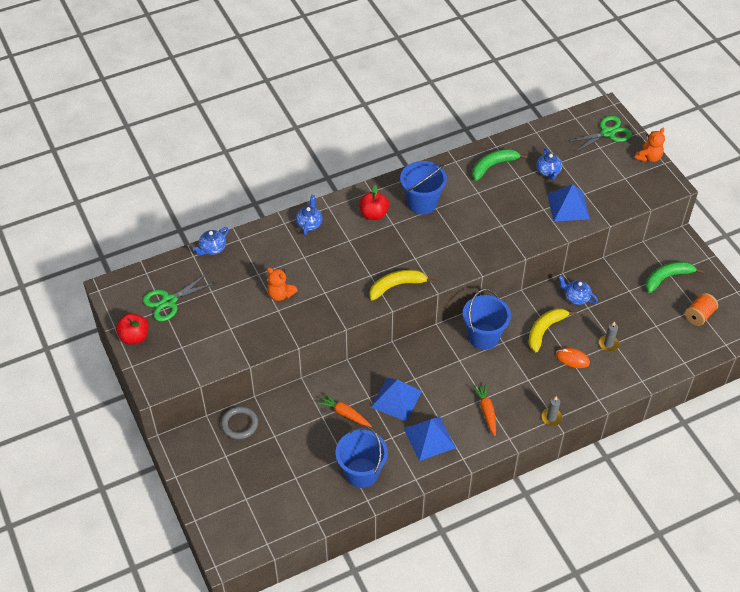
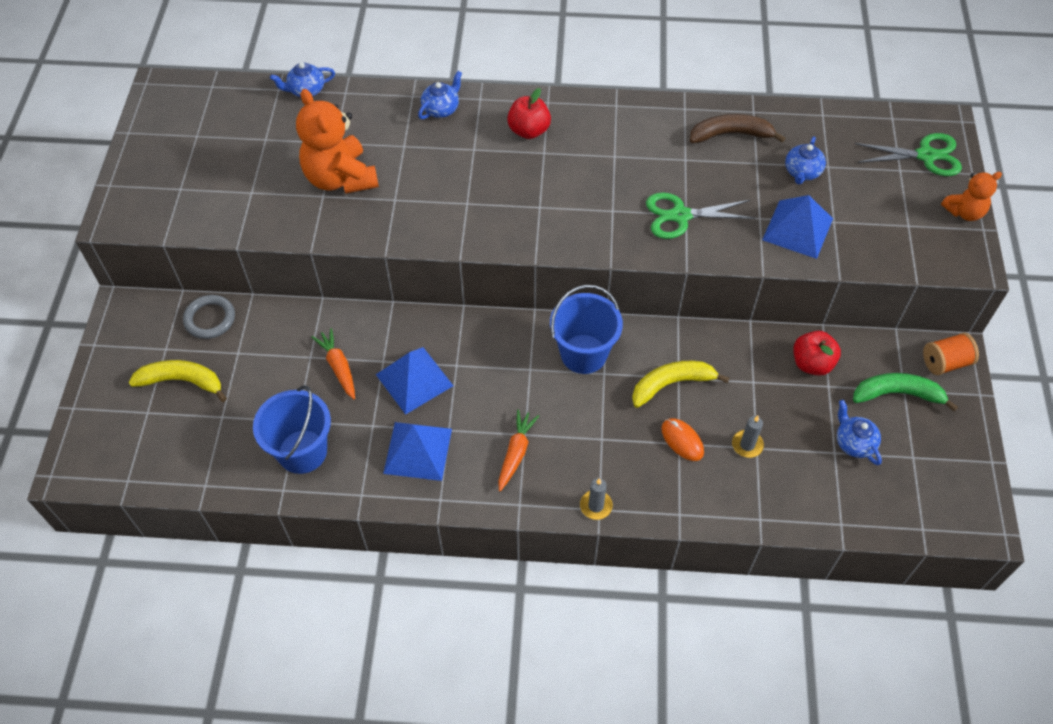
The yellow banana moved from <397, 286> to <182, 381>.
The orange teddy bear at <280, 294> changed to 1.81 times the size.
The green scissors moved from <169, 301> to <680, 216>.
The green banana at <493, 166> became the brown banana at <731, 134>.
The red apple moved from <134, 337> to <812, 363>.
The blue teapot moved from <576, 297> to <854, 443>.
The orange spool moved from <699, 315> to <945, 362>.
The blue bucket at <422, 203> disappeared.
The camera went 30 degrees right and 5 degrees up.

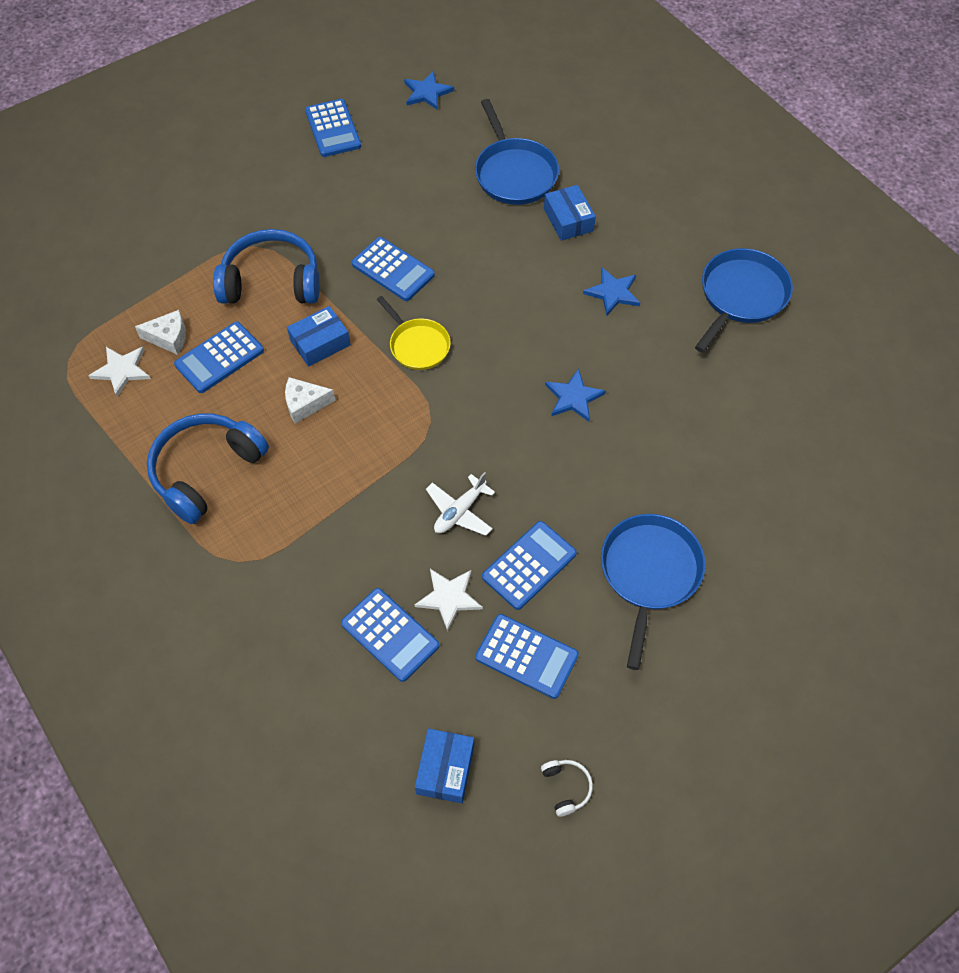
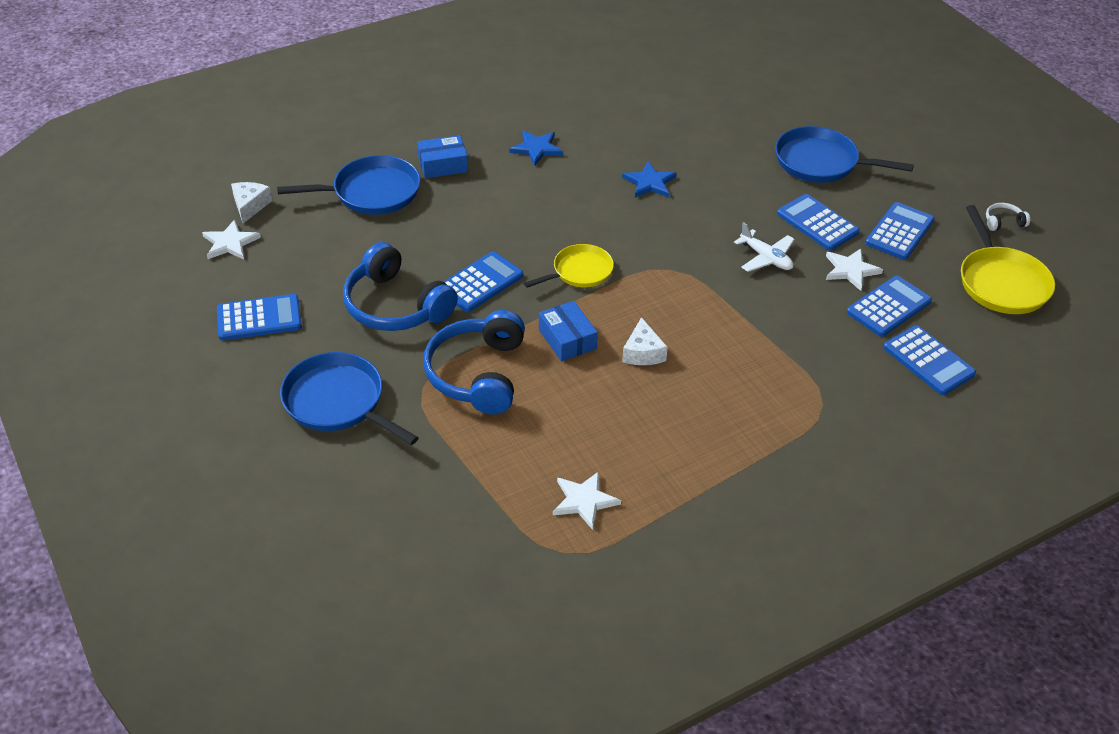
The blue star at <427, 92> became the white star at <230, 243>.
The white cheese moved from <169, 338> to <250, 206>.
The blue pan moved from <741, 296> to <338, 402>.
The blue headphones moved from <206, 471> to <396, 305>.
The blue calculator moved from <219, 358> to <928, 361>.
The blue box at <445, 769> was replaced by the yellow pan at <1001, 283>.
The camera went 85 degrees left and 15 degrees down.

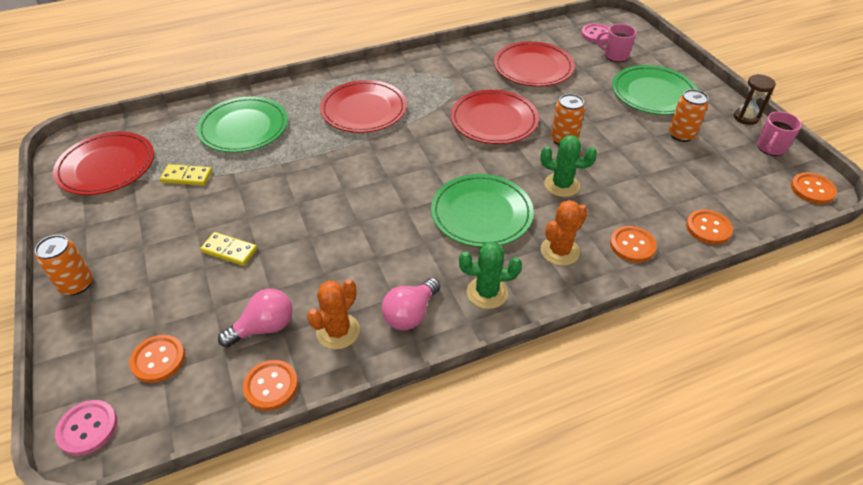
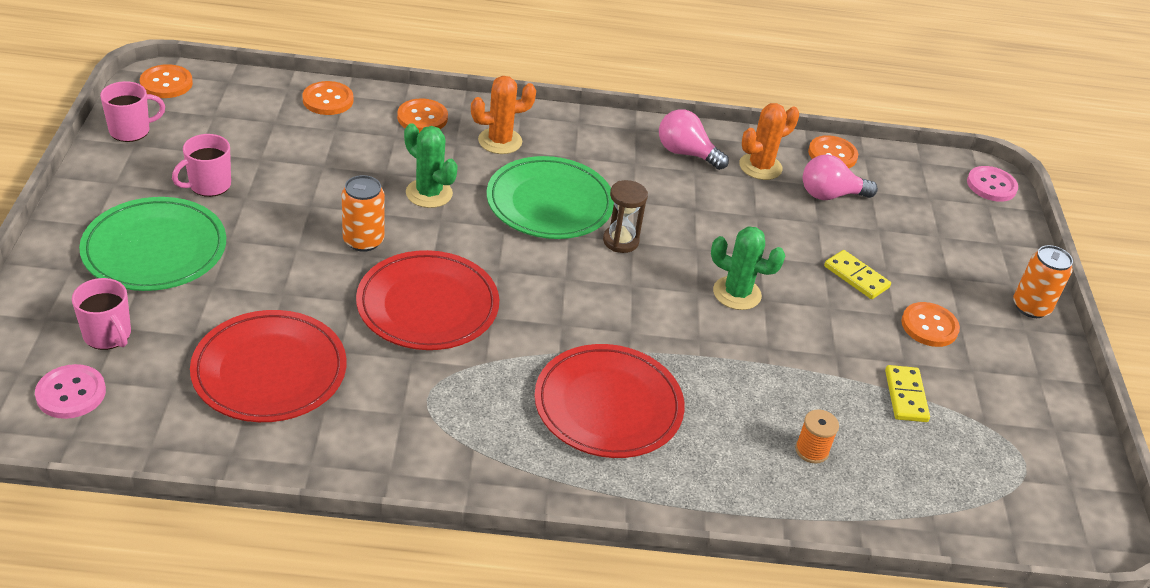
The orange can at <681, 135> was replaced by the pink mug at <208, 185>.
The brown hourglass moved from <746, 117> to <620, 241>.
The pink light bulb at <410, 314> turned 120 degrees counterclockwise.
The green cactus moved from <487, 292> to <737, 293>.
The green plate at <244, 128> was replaced by the orange spool at <811, 450>.
The yellow domino at <187, 177> turned 60 degrees clockwise.
The orange button moved from <158, 359> to <929, 326>.
The red plate at <106, 166> disappeared.
The camera went 160 degrees left and 5 degrees down.

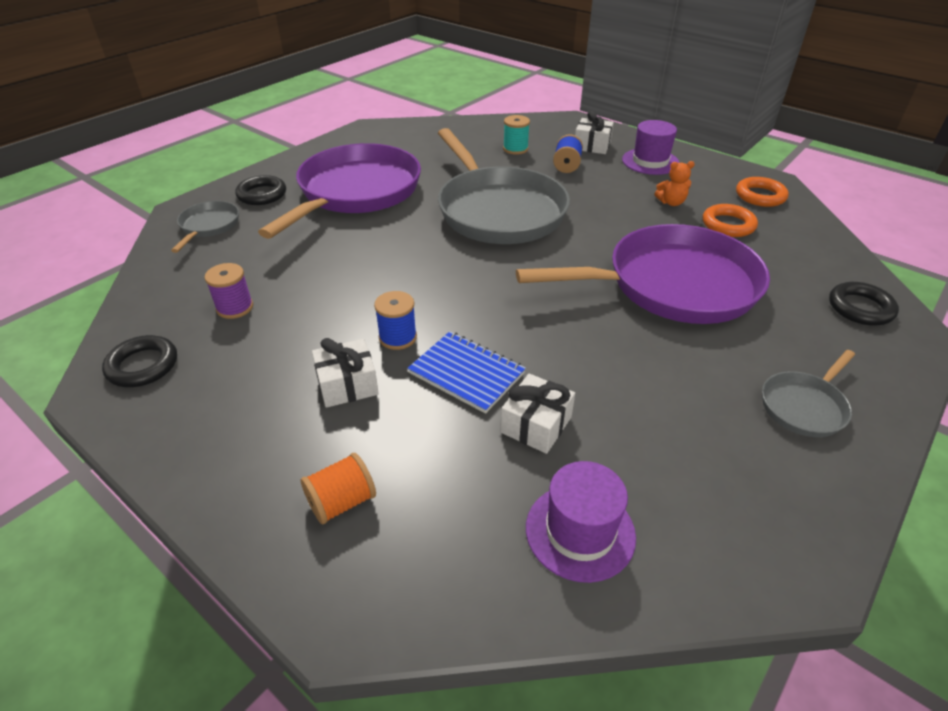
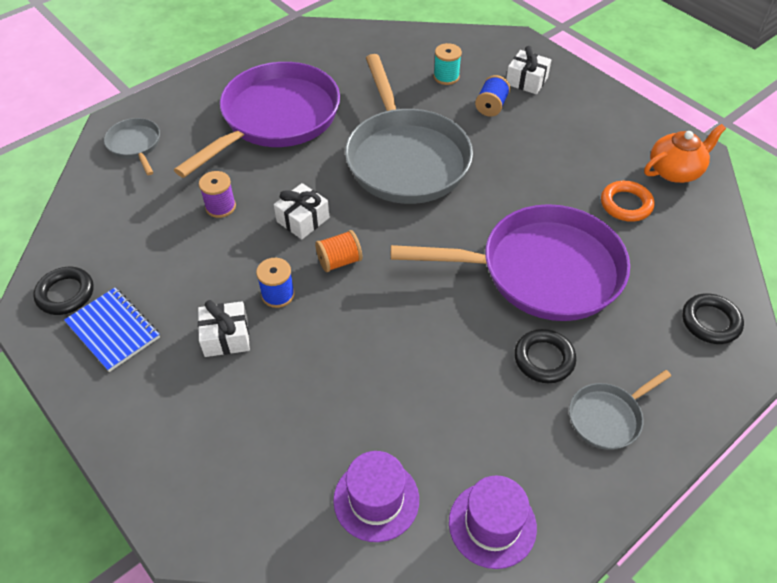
The blue notebook moved from <466, 373> to <113, 330>.
The grey pan at <208, 226> turned 45 degrees counterclockwise.
The purple spool moved from <235, 307> to <220, 207>.
The white gift moved from <536, 425> to <303, 220>.
The orange spool moved from <342, 502> to <339, 261>.
The purple hat moved from <650, 161> to <492, 524>.
The black ring moved from <262, 194> to <544, 359>.
The orange ring at <760, 196> was replaced by the orange teapot at <675, 171>.
The orange teddy bear at <671, 202> disappeared.
The camera went 10 degrees right and 10 degrees up.

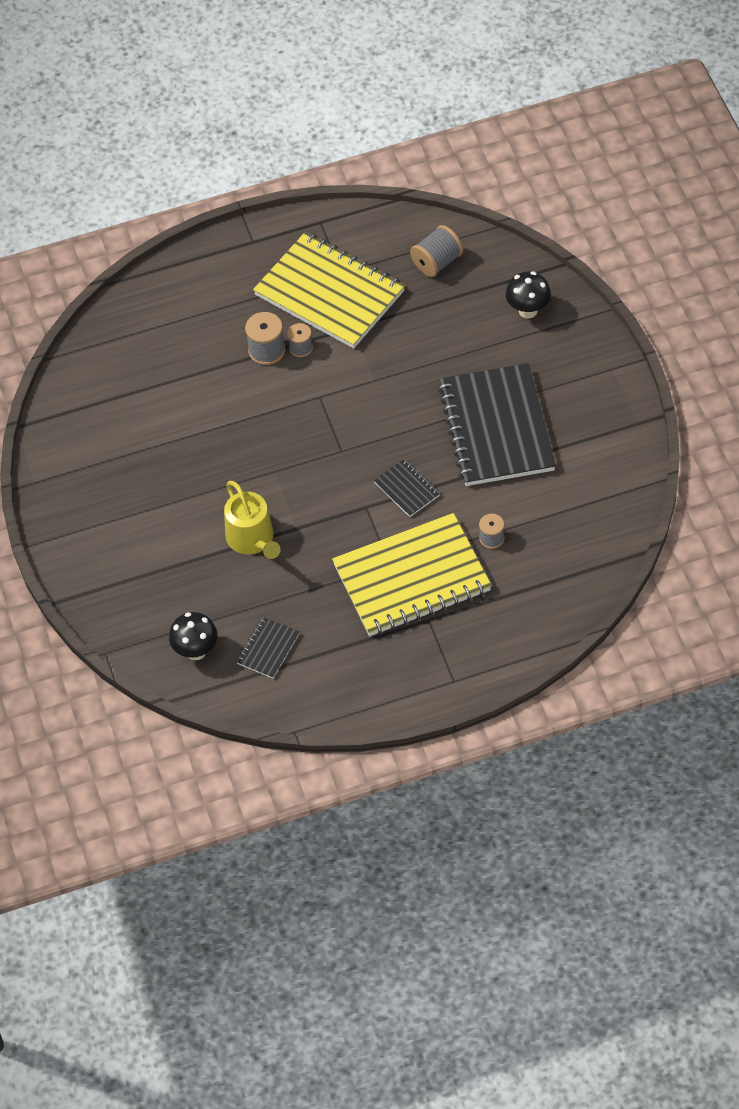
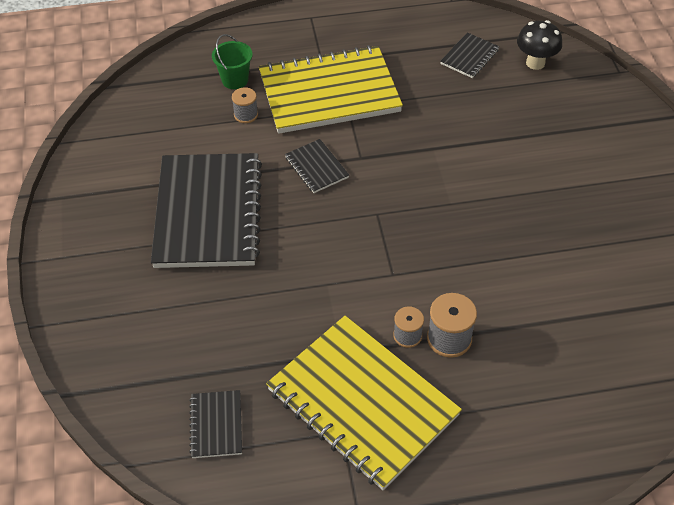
The grey spool at <437, 262> was replaced by the black notebook at <216, 425>.
The green bucket at <235, 80> appeared.
The yellow watering can at <252, 539> disappeared.
The black mushroom at <528, 310> disappeared.
The camera went 175 degrees left and 5 degrees down.

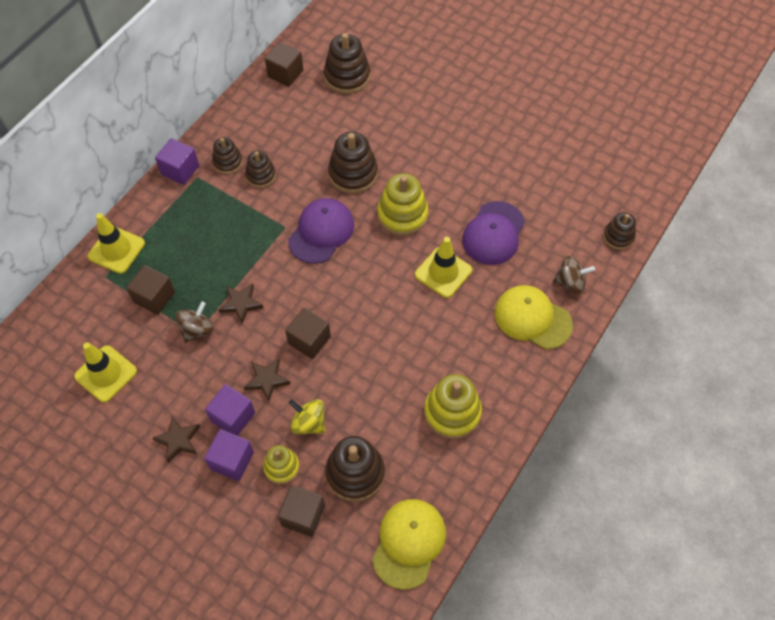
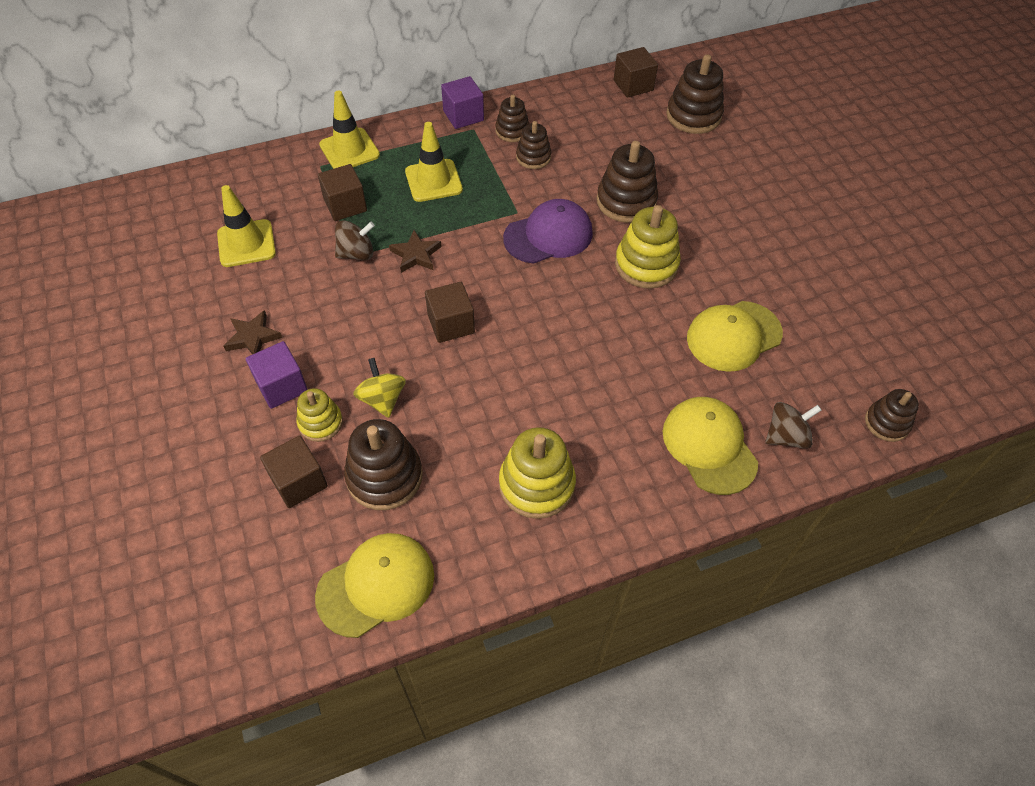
The yellow traffic cone moved from <443, 272> to <433, 181>.
The purple cap at <493, 233> became the yellow cap at <733, 336>.
The brown spinning top at <570, 282> turned 60 degrees counterclockwise.
The purple cube at <233, 416> disappeared.
The brown star at <267, 380> disappeared.
The camera went 35 degrees right and 5 degrees down.

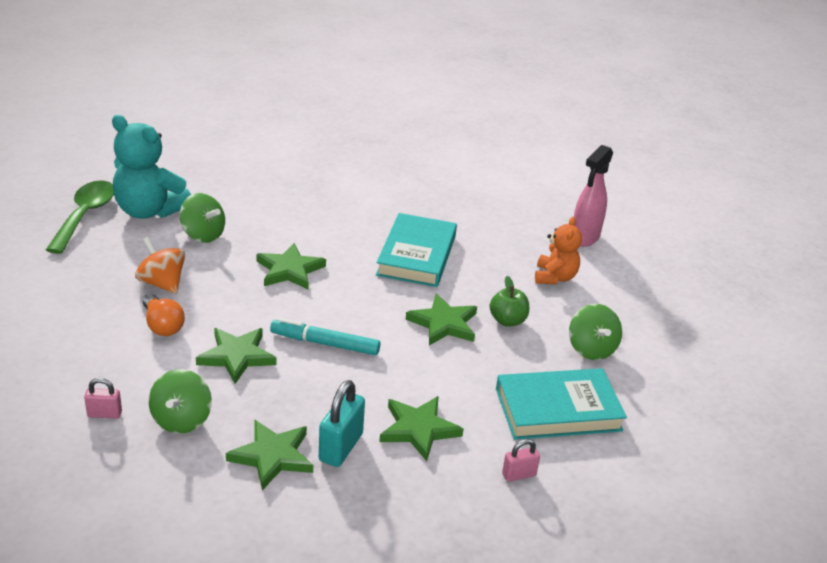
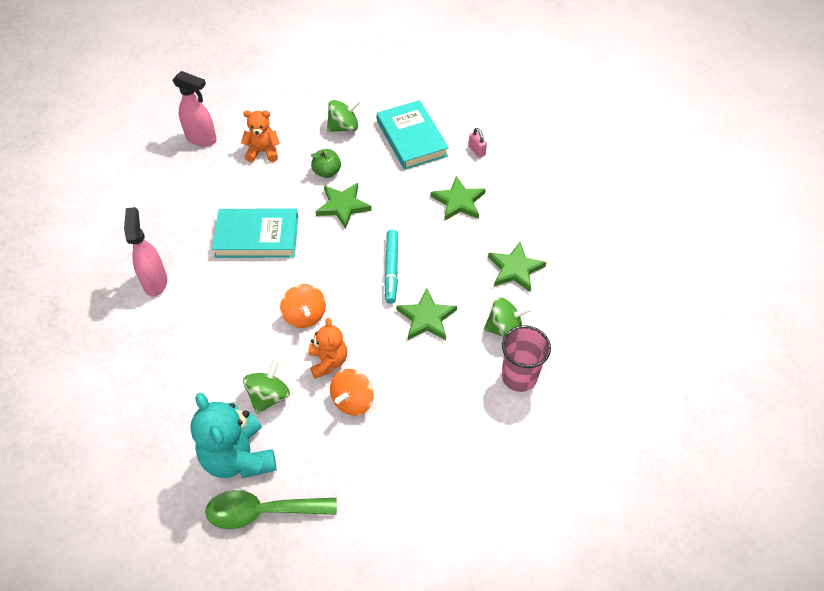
The pink spray bottle at <155, 281> appeared.
The turquoise teddy bear at <149, 211> turned 135 degrees clockwise.
The green star at <289, 270> was replaced by the orange spinning top at <304, 315>.
The orange teddy bear at <328, 361> appeared.
The pink padlock at <104, 414> was replaced by the pink cup at <519, 377>.
The orange light bulb at <162, 325> disappeared.
The turquoise padlock at <341, 447> disappeared.
The camera went 100 degrees left and 20 degrees up.

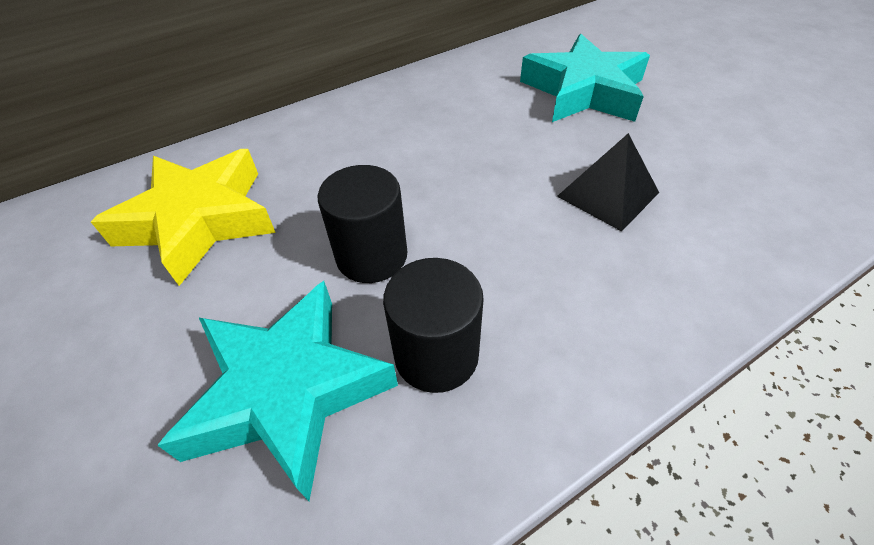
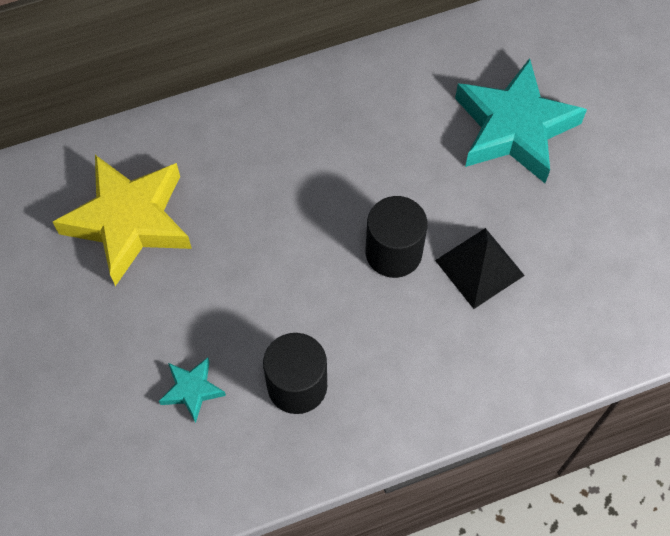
The turquoise star at <288, 390> changed to 0.46 times the size.
The black cylinder moved from <371, 256> to <393, 252>.
The camera went 10 degrees right and 15 degrees up.

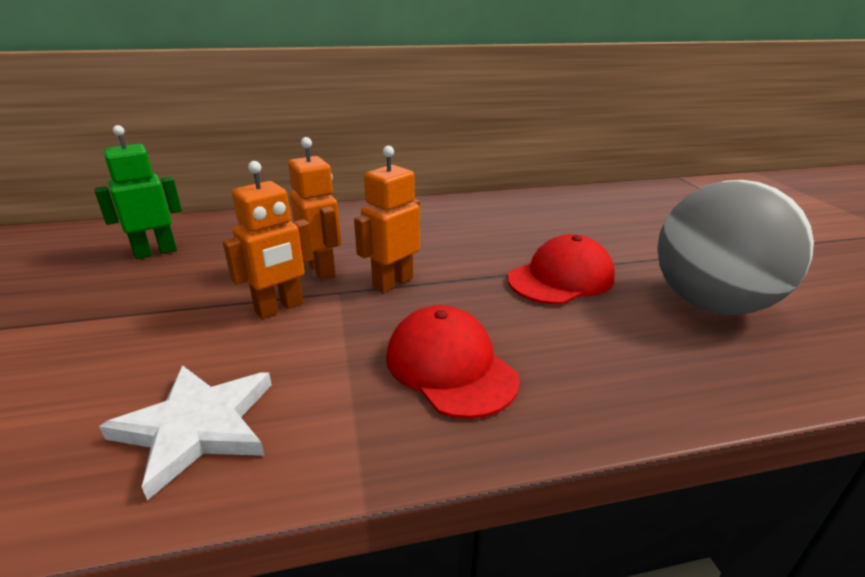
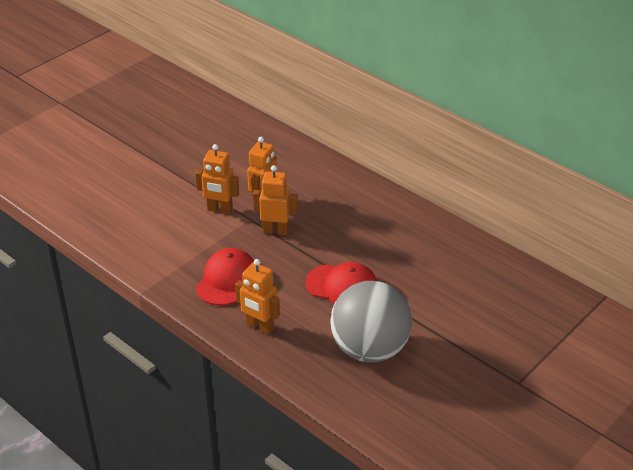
The orange robot at <259, 326> appeared.
The green robot at <155, 252> disappeared.
The white star at <197, 426> disappeared.
The camera went 55 degrees right and 10 degrees up.

